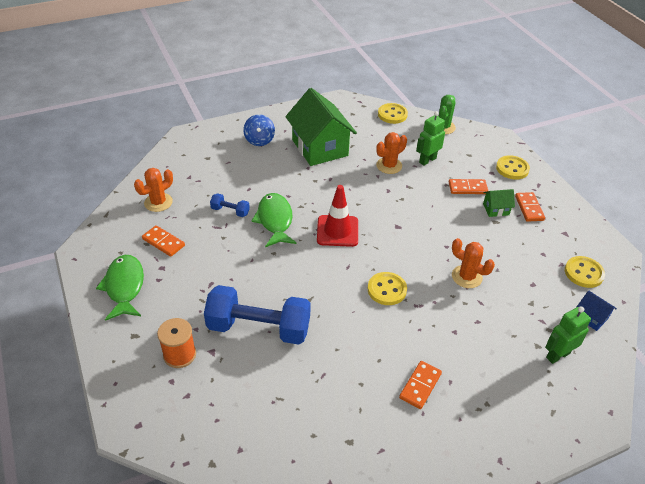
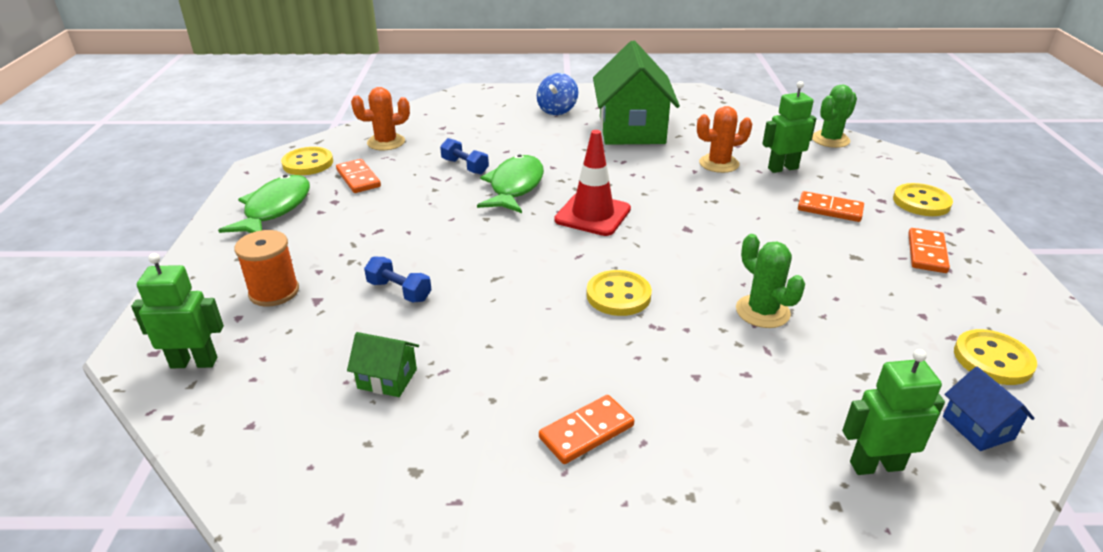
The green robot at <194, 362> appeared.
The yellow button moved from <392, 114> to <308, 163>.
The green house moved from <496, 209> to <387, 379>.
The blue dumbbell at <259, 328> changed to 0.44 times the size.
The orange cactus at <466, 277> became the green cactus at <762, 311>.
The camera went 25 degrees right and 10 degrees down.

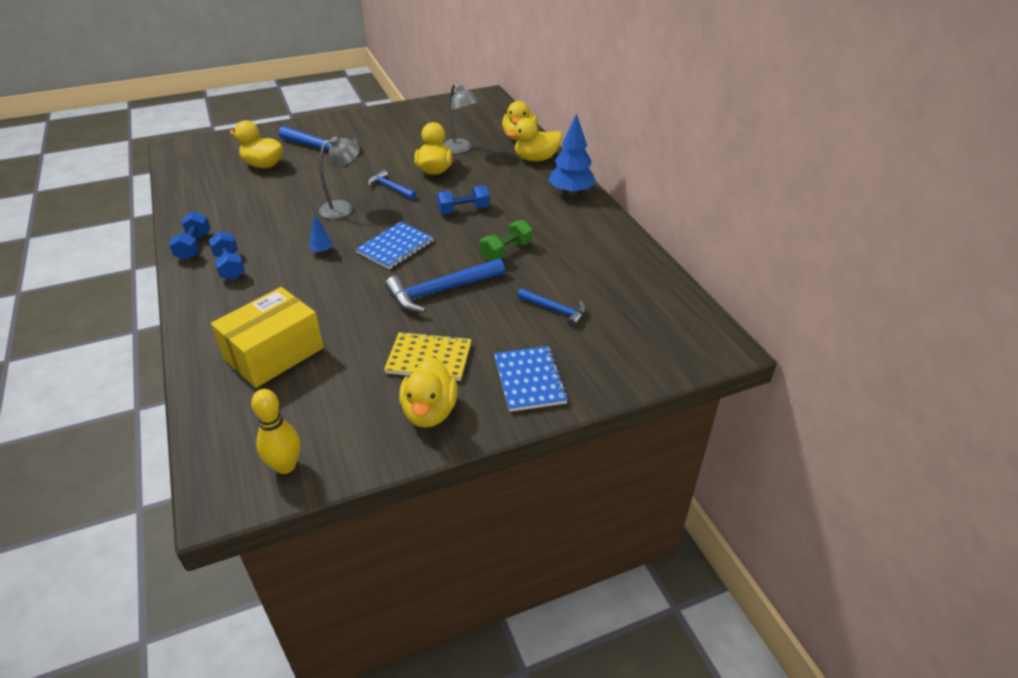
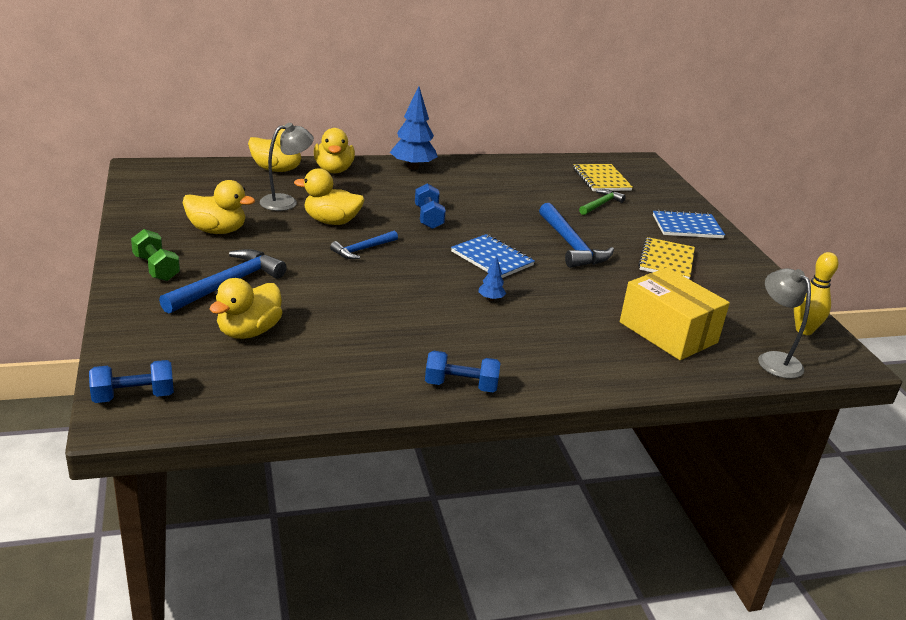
The blue dumbbell moved from <230, 266> to <133, 396>.
The green dumbbell moved from <506, 251> to <156, 268>.
The yellow duck moved from <429, 412> to <217, 230>.
The yellow notebook at <601, 179> appeared.
The blue hammer at <555, 310> became the green hammer at <600, 204>.
The grey lamp moved from <343, 208> to <773, 359>.
The camera went 85 degrees left and 10 degrees down.

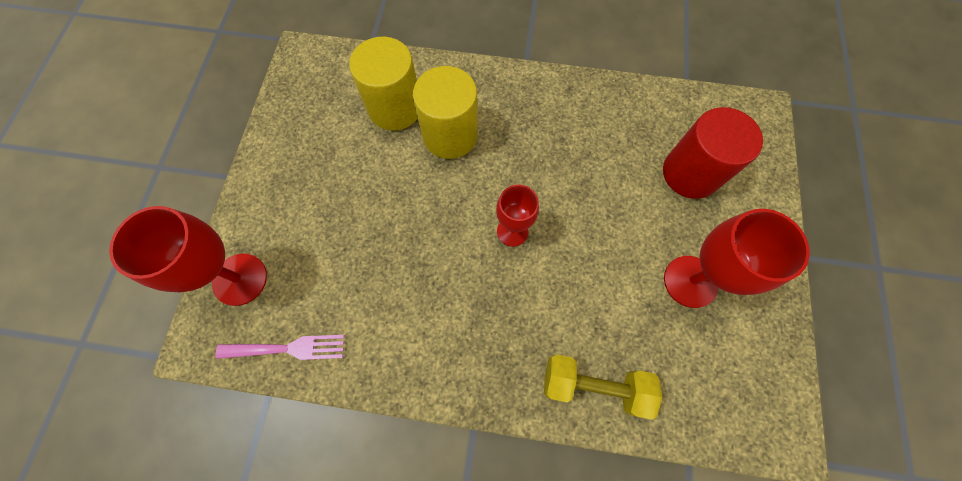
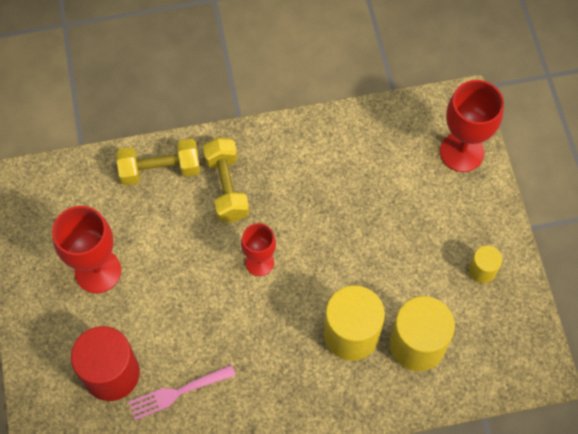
The pink fork moved from <287, 349> to <178, 392>.
The yellow dumbbell at <227, 187> appeared.
The yellow cylinder at <482, 270> appeared.
The camera went 160 degrees right and 5 degrees down.

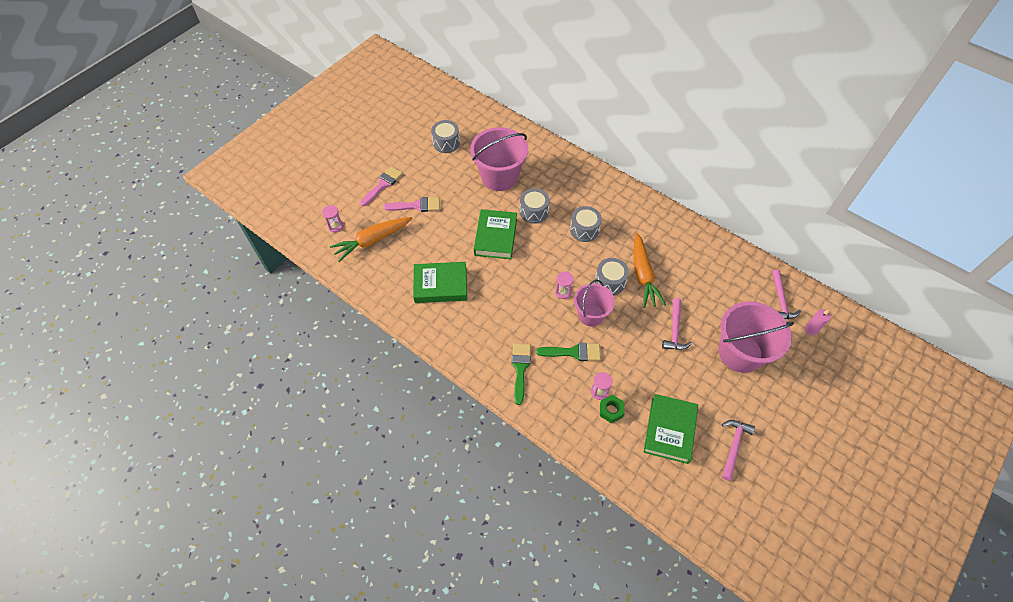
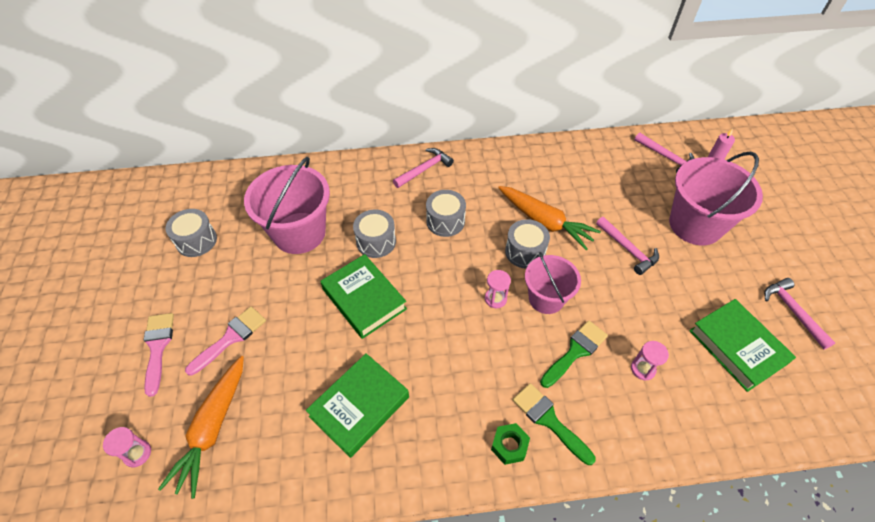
The pink hammer at <424, 169> appeared.
The green nut moved from <611, 410> to <509, 446>.
The camera went 45 degrees left and 5 degrees down.

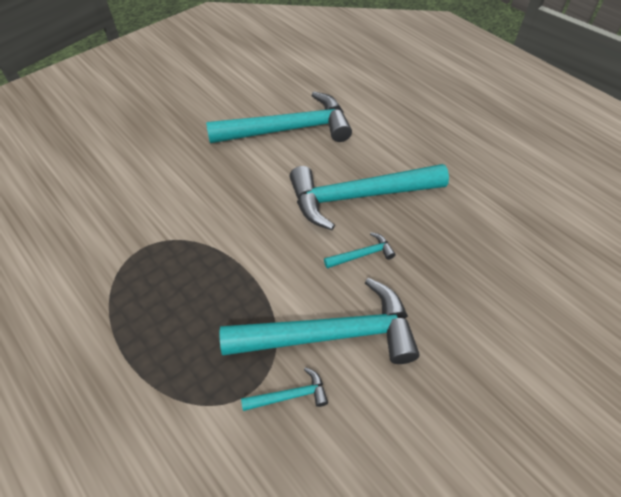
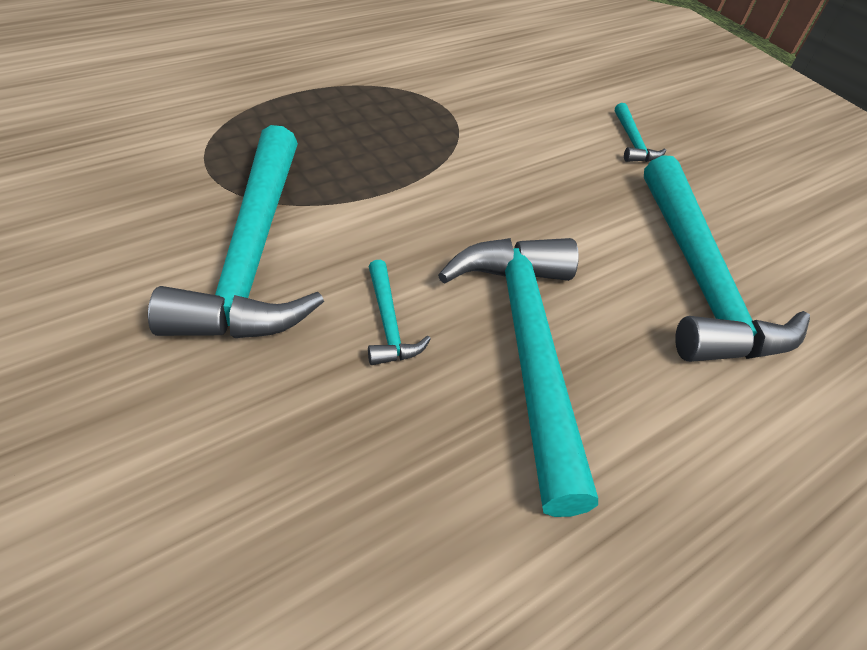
The turquoise hammer moved from <290, 396> to <632, 142>.
The camera went 90 degrees right and 5 degrees down.

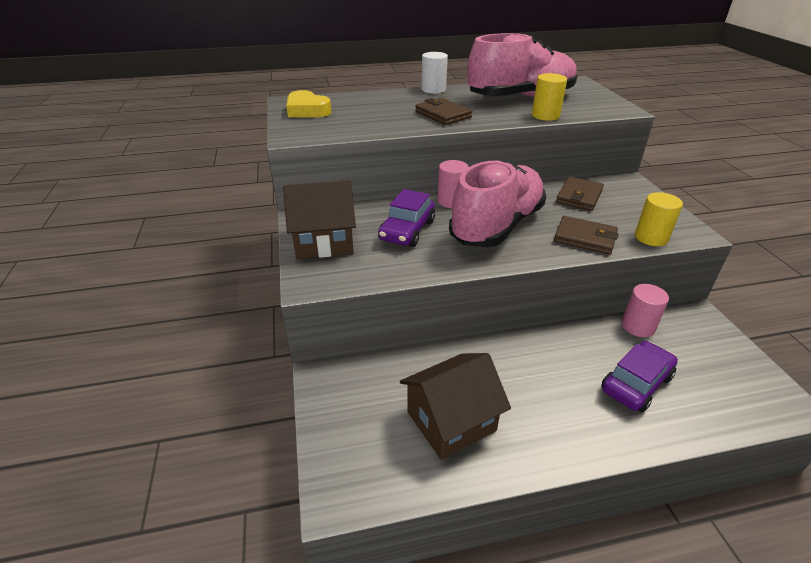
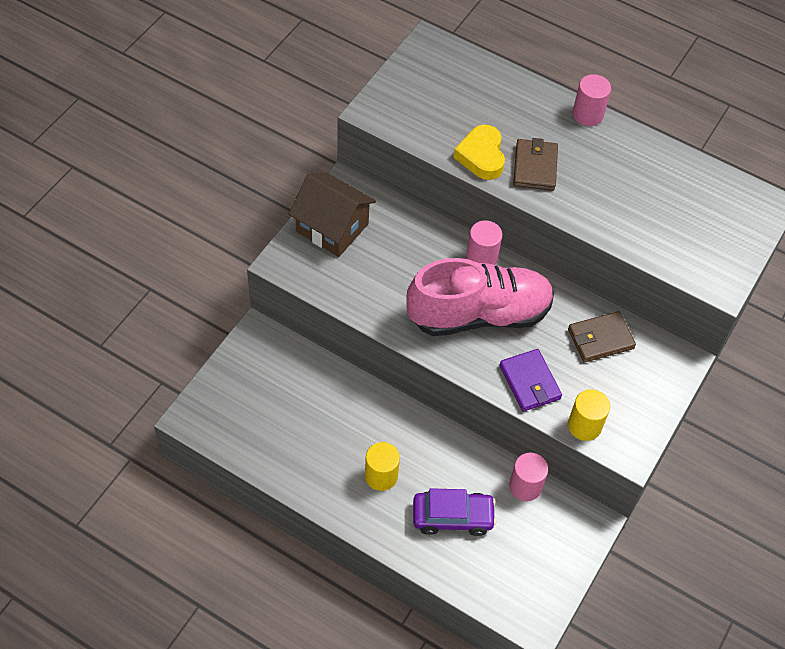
The yellow cylinder moved from <545, 116> to <381, 476>.
The yellow heart moved from <307, 110> to <481, 156>.
The brown wallet at <585, 238> became the purple wallet at <529, 382>.
The white cylinder at <433, 90> became the pink cylinder at <587, 114>.
The purple car at <407, 230> disappeared.
The brown house at <451, 421> disappeared.
The pink shoe at <521, 98> disappeared.
The camera went 40 degrees right and 20 degrees up.

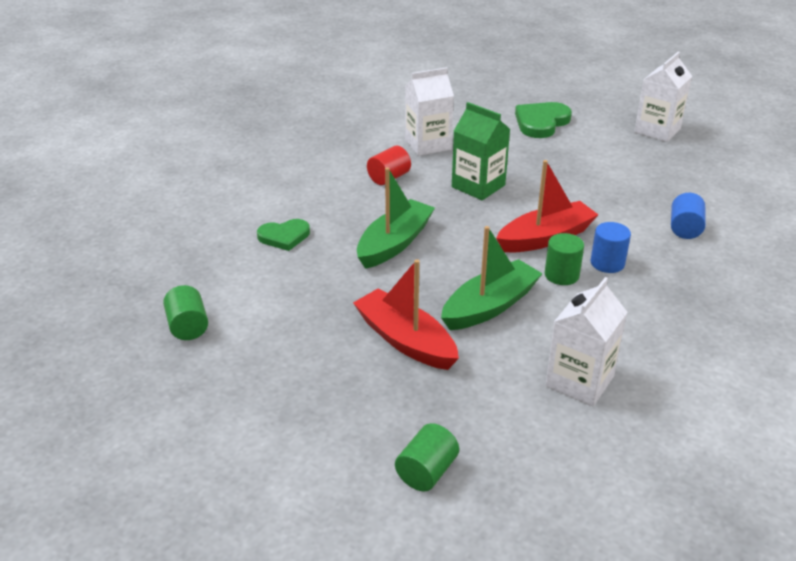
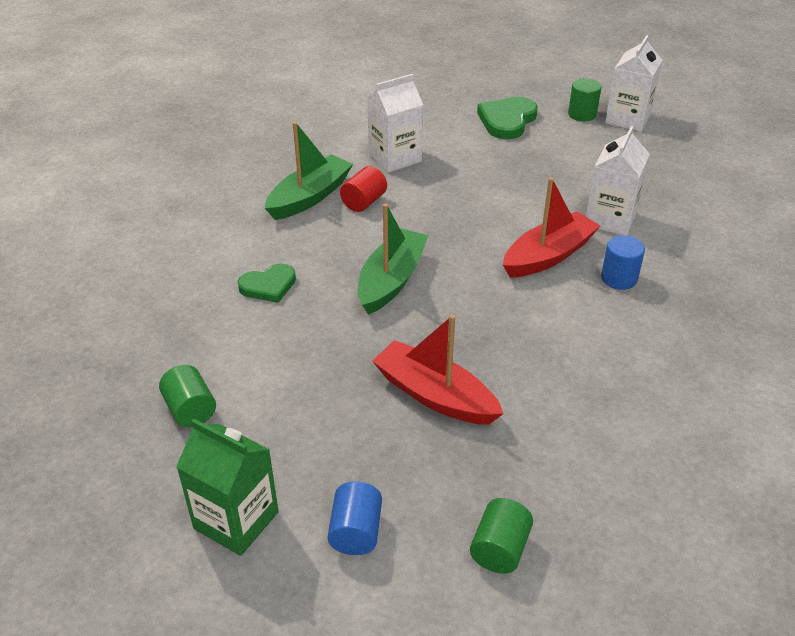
The green carton moved from <478, 186> to <236, 520>.
The green boat moved from <490, 306> to <309, 197>.
The blue cylinder moved from <685, 229> to <356, 532>.
The green cylinder moved from <561, 275> to <582, 114>.
The white carton moved from <579, 381> to <610, 219>.
The camera went 10 degrees left and 5 degrees up.

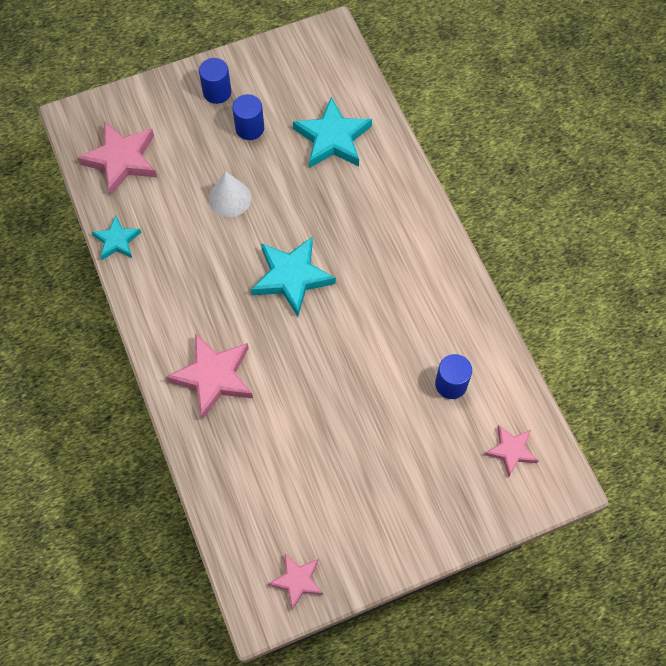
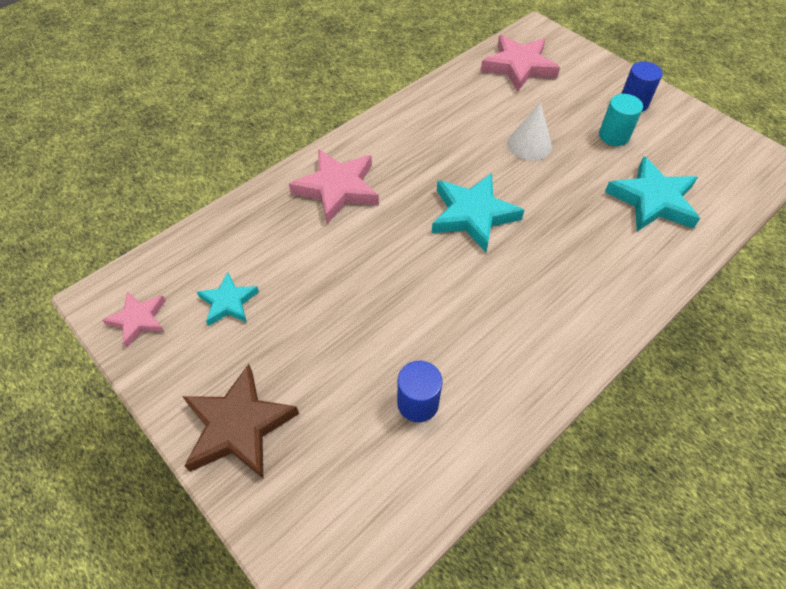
The brown star at <238, 426> appeared.
The turquoise star moved from <117, 240> to <228, 302>.
The blue cylinder at <249, 128> became the turquoise cylinder at <614, 136>.
The pink star at <511, 450> disappeared.
The camera went 70 degrees right and 10 degrees down.

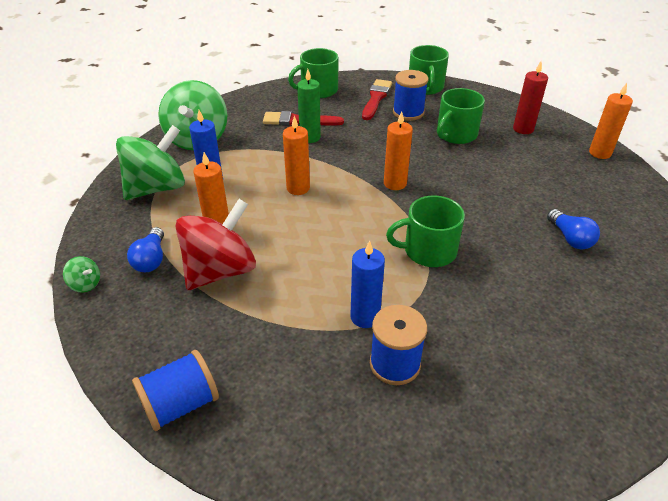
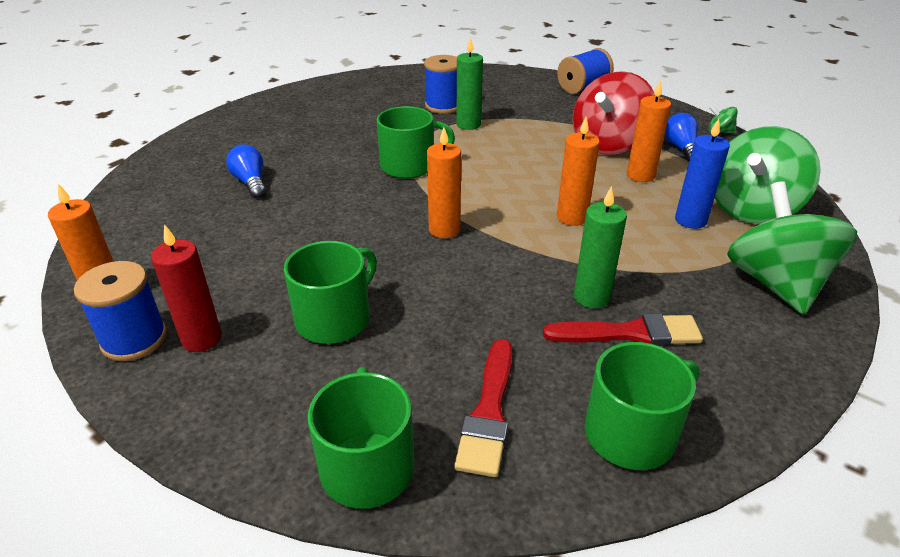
The blue spool moved from <408, 112> to <134, 339>.
The blue candle at <365, 317> became the green candle at <468, 125>.
The camera went 175 degrees right and 5 degrees down.

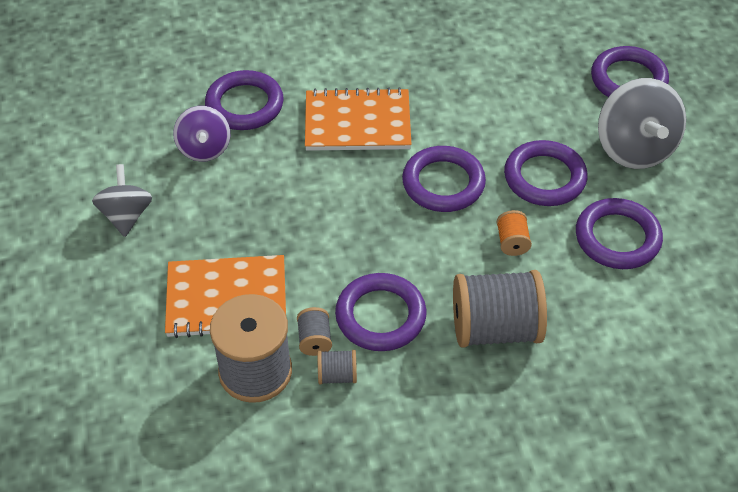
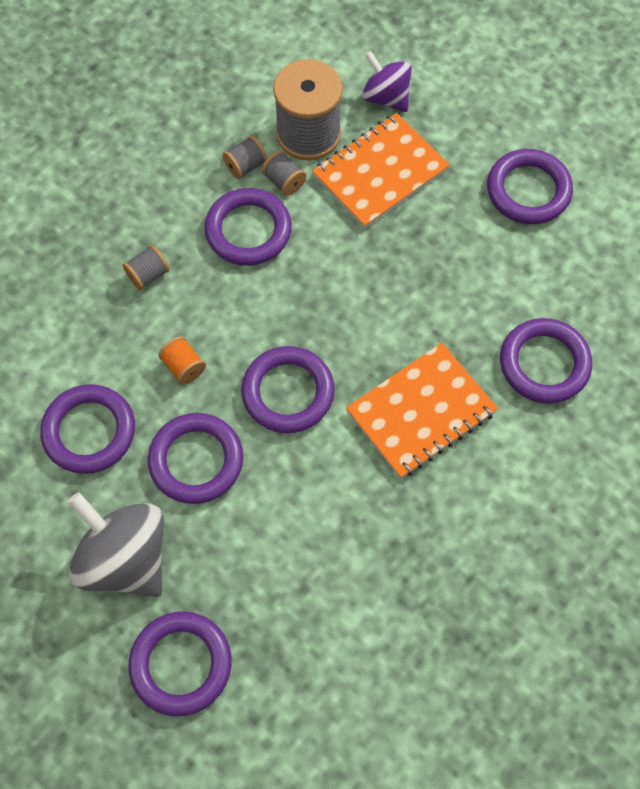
The grey spool at <495, 328> changed to 0.45 times the size.
The purple spinning top moved from <204, 149> to <386, 97>.
The grey spinning top at <126, 215> was replaced by the purple ring at <528, 190>.
The camera went 145 degrees right and 15 degrees up.

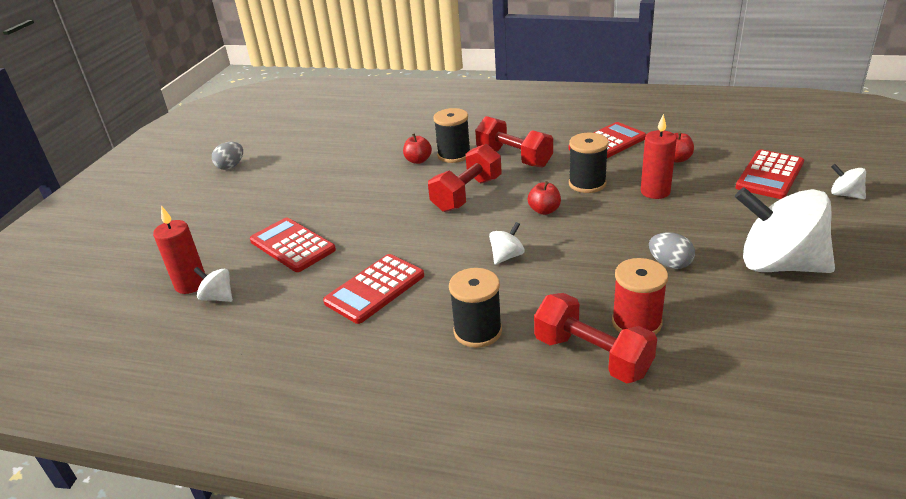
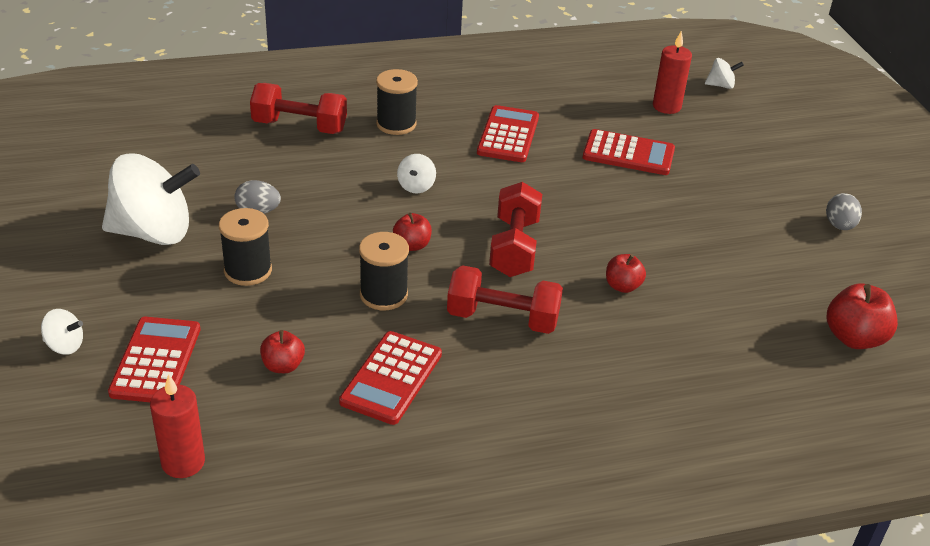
The red candle moved from <655, 192> to <183, 462>.
The black spool moved from <454, 155> to <248, 270>.
The white spinning top moved from <218, 297> to <721, 85>.
The red apple at <854, 338> appeared.
The red spool at <636, 322> disappeared.
The camera went 145 degrees right and 5 degrees up.

